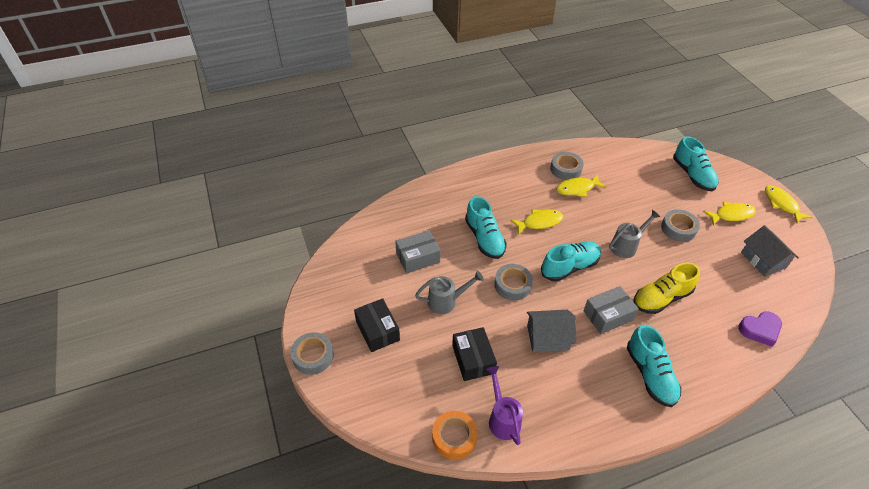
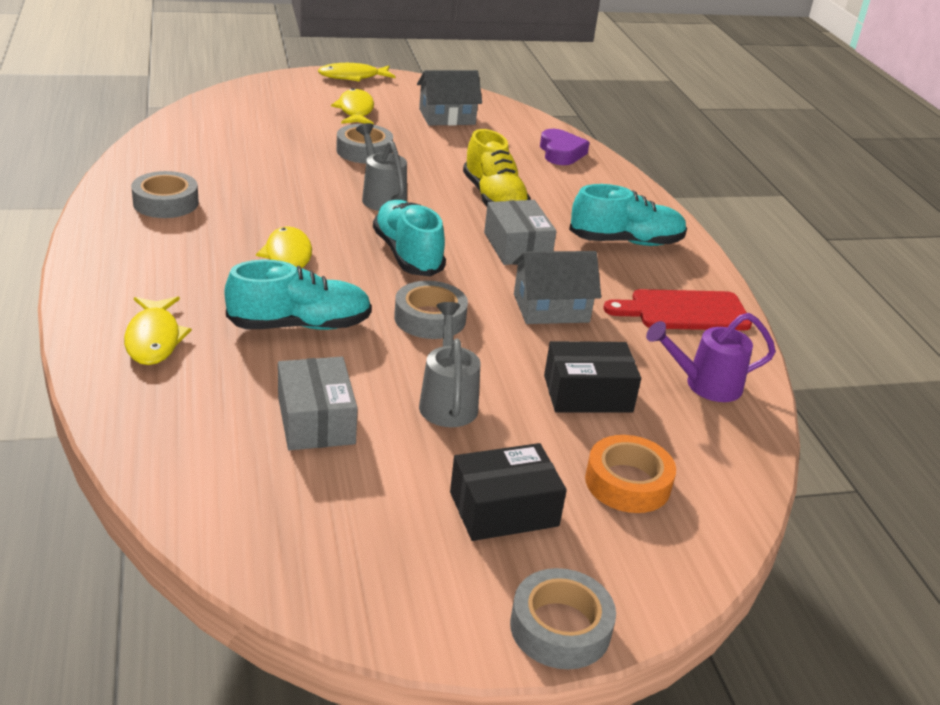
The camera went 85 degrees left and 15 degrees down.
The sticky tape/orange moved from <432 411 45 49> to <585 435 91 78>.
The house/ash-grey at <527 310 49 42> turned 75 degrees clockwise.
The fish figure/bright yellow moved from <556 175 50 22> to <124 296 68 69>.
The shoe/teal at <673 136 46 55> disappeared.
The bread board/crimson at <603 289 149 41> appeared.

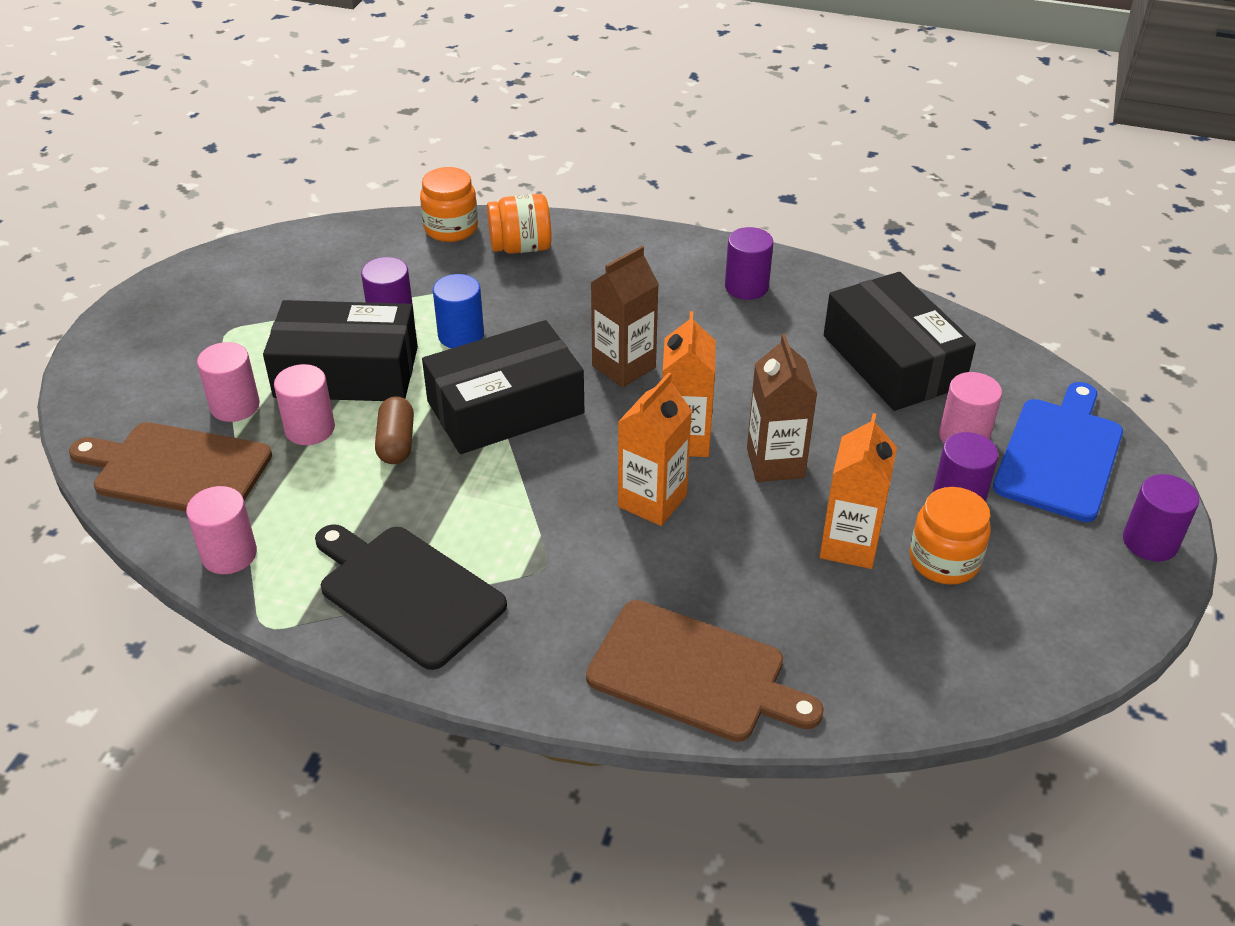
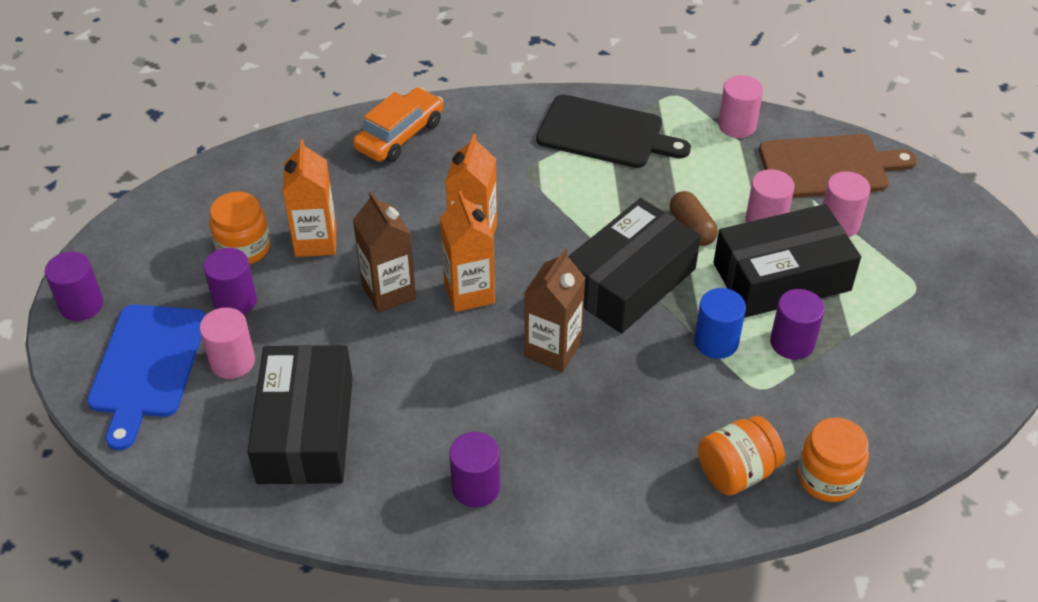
The camera went 160 degrees right and 5 degrees up.
The bread board/brown at <586 600 238 142> was replaced by the toy car/orange at <353 87 90 75>.
The box/ebony at <824 272 152 139> turned 45 degrees clockwise.

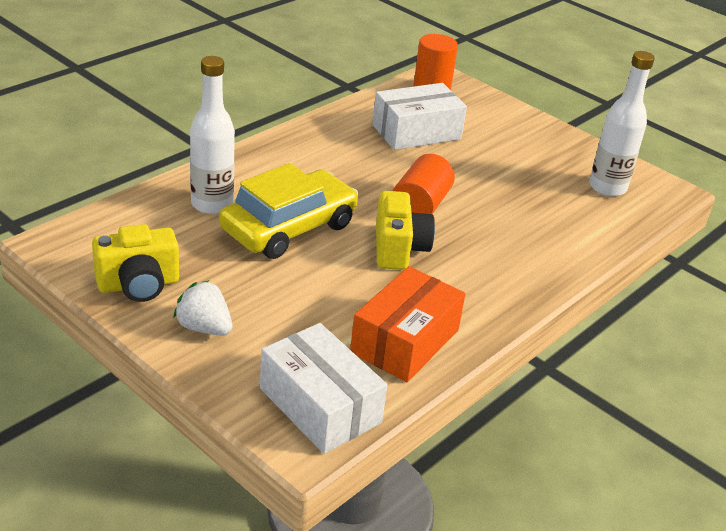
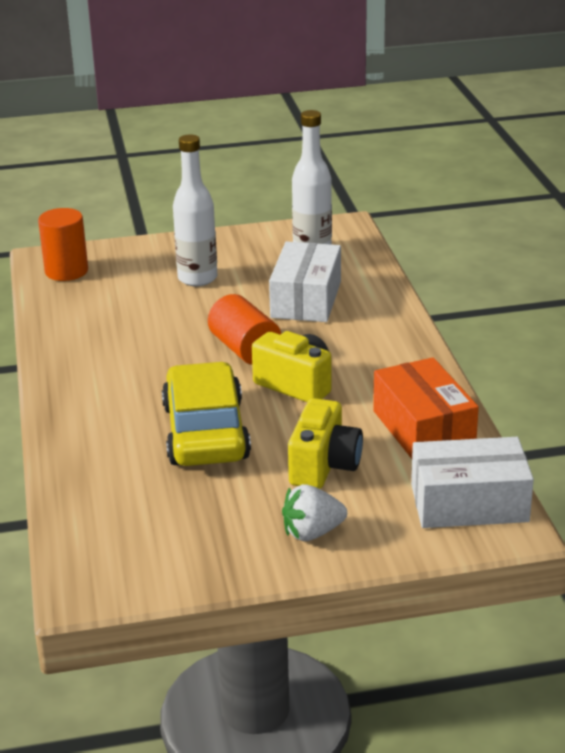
The camera went 50 degrees left and 5 degrees down.
The compact camera/bright yellow moved from <92 224 87 78> to <288 398 75 91>.
The drink bottle/white moved from <190 56 45 158> to <173 134 44 152>.
The box/white moved from <372 83 95 67> to <269 241 72 81>.

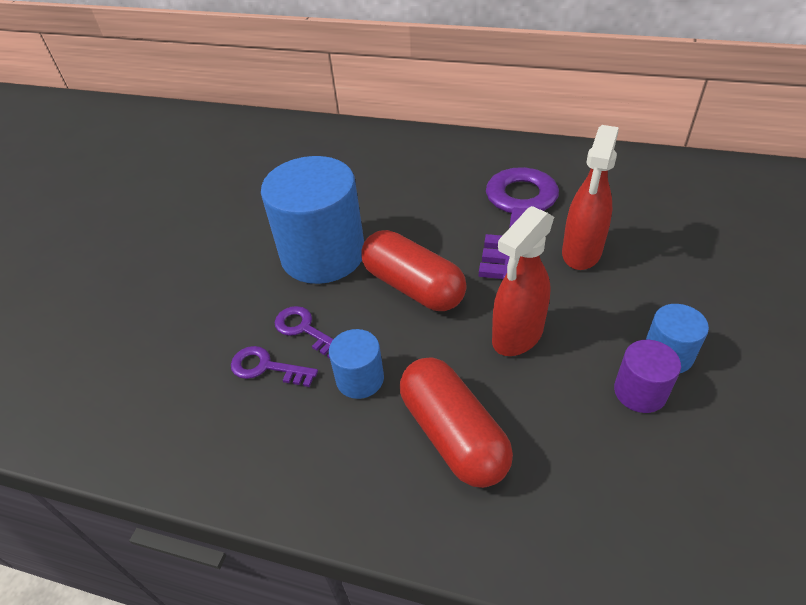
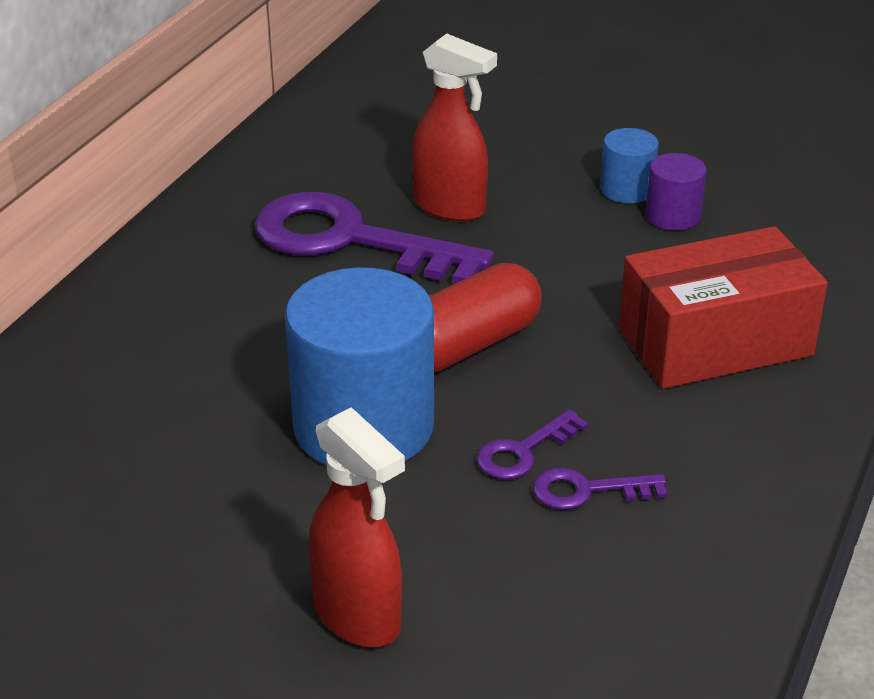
The camera went 85 degrees left and 10 degrees down.
The latchkey/royal purple at <231 346 87 41> turned 60 degrees clockwise.
The cylinder shape/royal blue at <329 329 55 70> disappeared.
The pill shape/crimson at <400 357 113 131> was replaced by the box/crimson at <619 226 209 163>.
The sprayer/crimson moved from <492 206 62 150> to <309 407 96 240>.

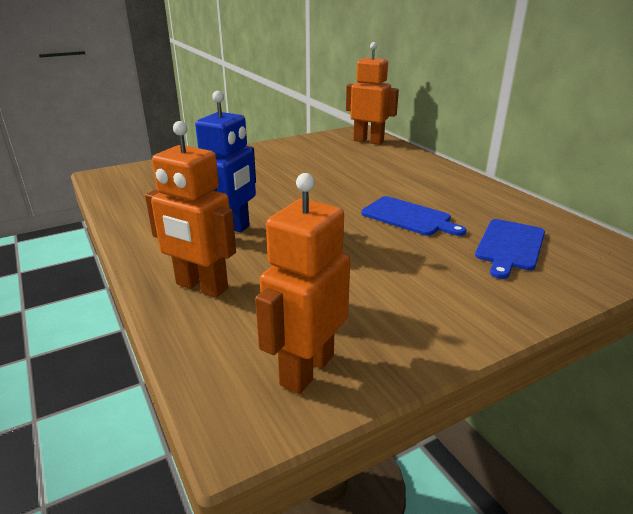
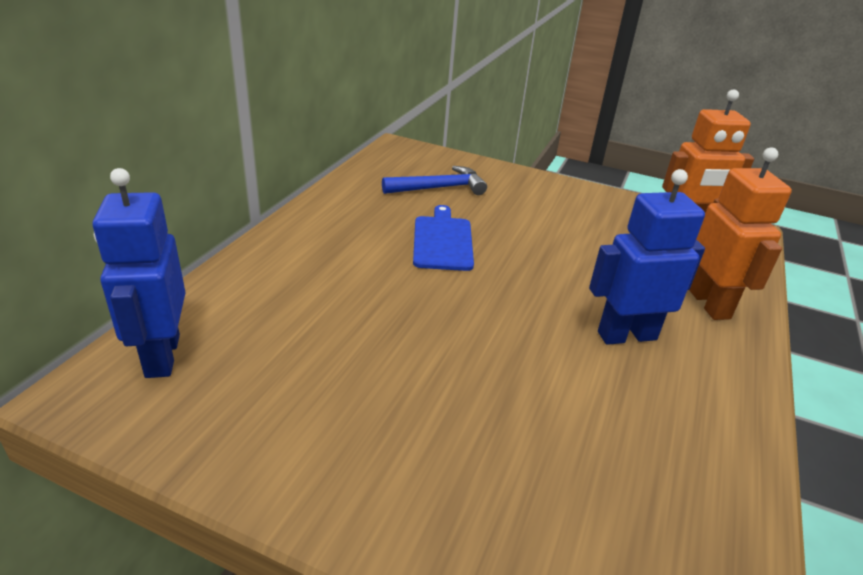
The camera went 130 degrees left and 5 degrees up.
The toy robot/orange at <346 42 53 103> became the toy robot/royal blue at <92 168 94 210>.
The bread board/royal blue at <475 219 70 60> was replaced by the hammer/royal blue at <382 166 105 29>.

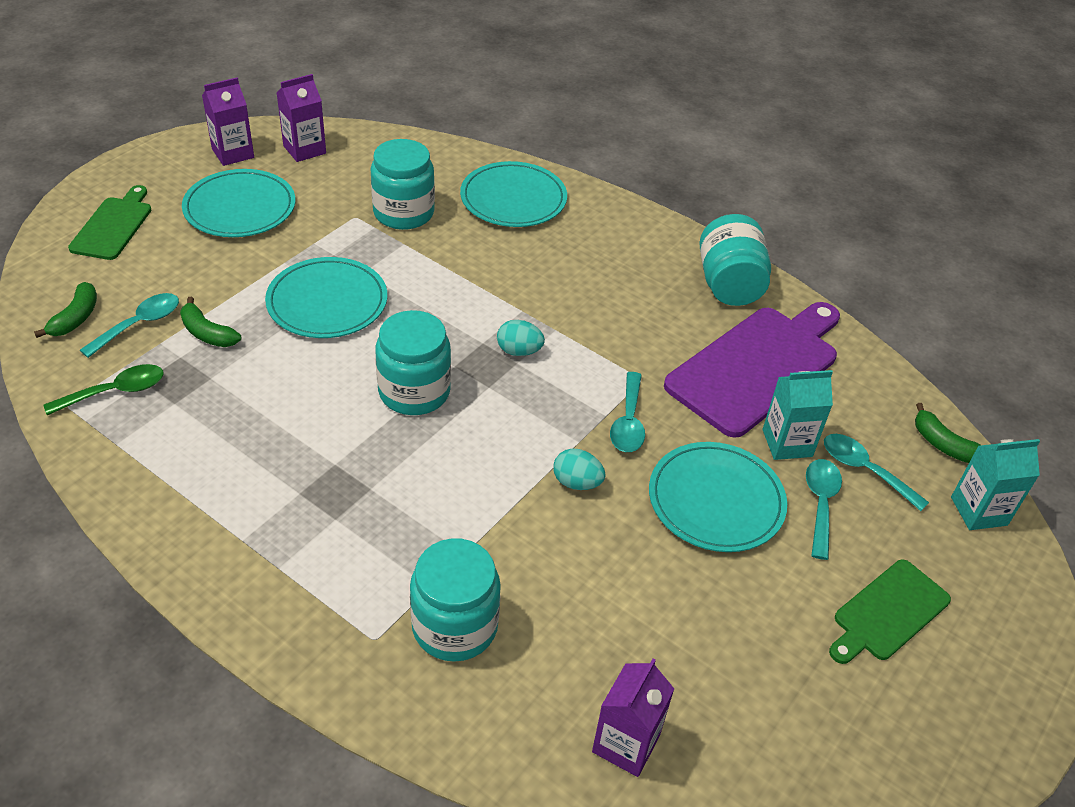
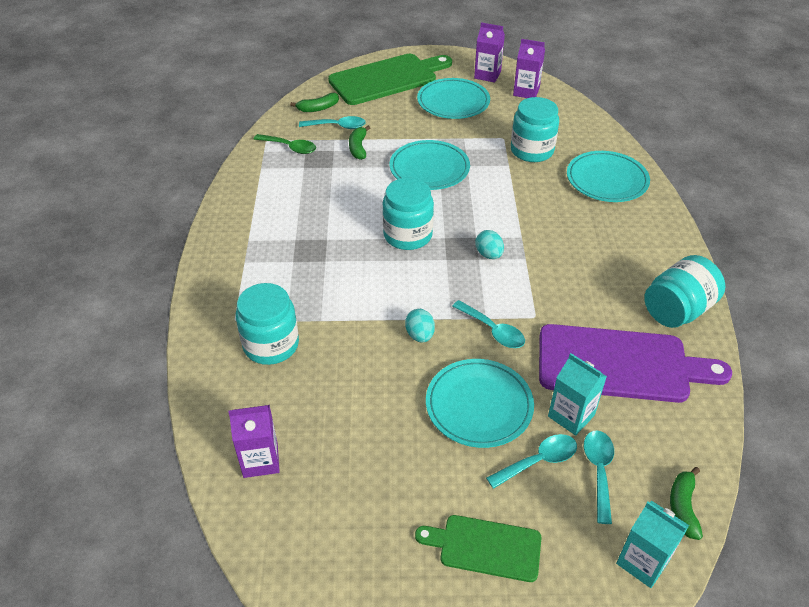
The camera went 55 degrees right and 0 degrees up.
The bread board/emerald at <68 185 83 75> changed to 1.80 times the size.
The spoon/teal at <610 372 35 80> turned 105 degrees counterclockwise.

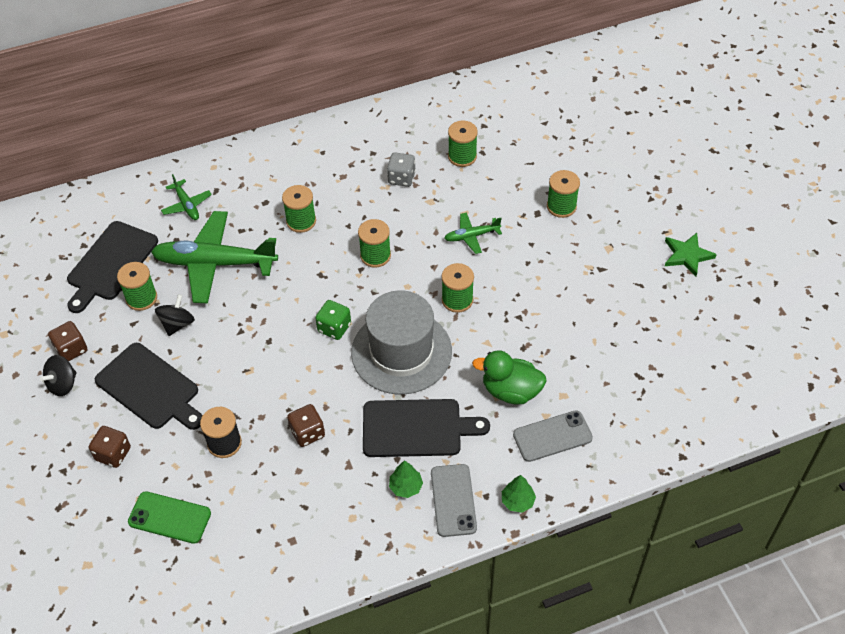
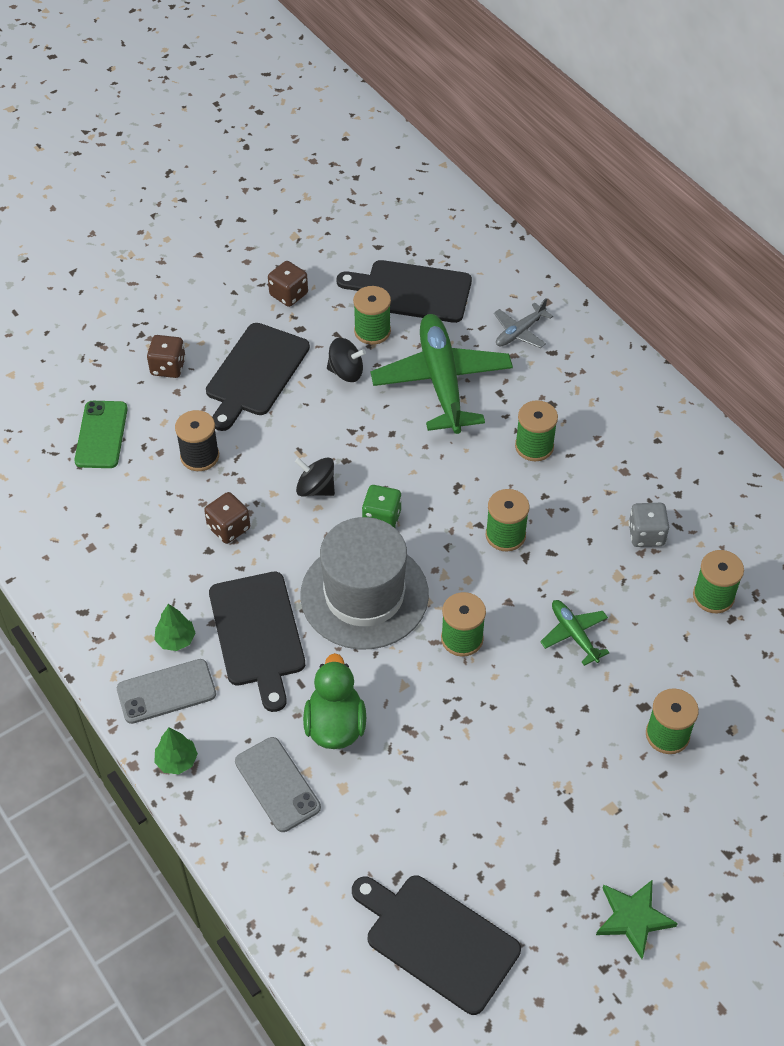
The camera went 75 degrees right and 0 degrees up.
The spinning top/ebony moved from <40 355 36 41> to <295 458 40 38>.
The plane/emerald at <161 174 51 46> became the plane/ash-grey at <494 298 59 50>.
The bread board/ebony at <352 876 169 139> appeared.

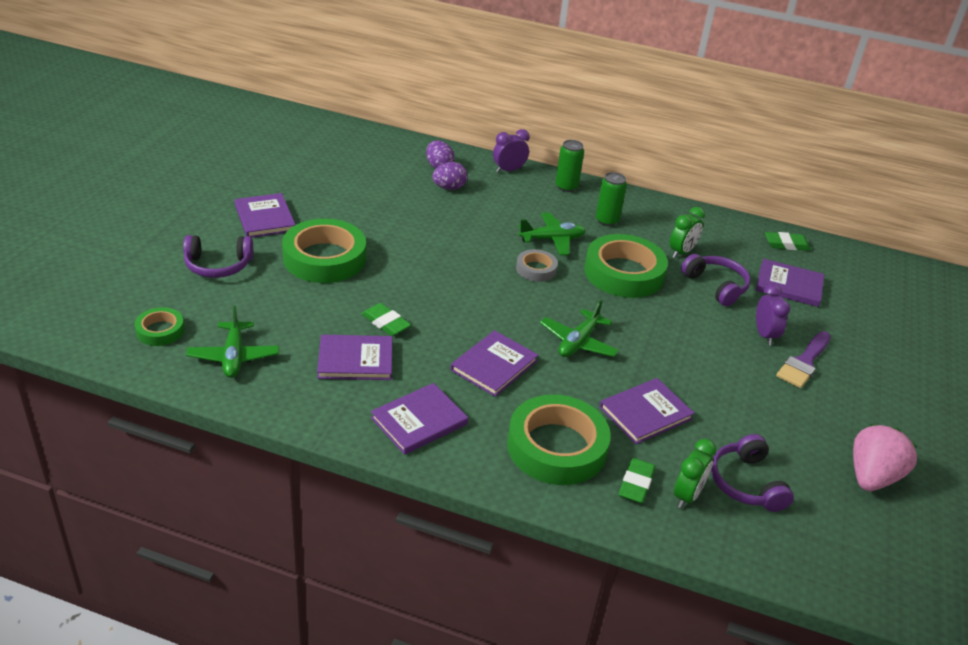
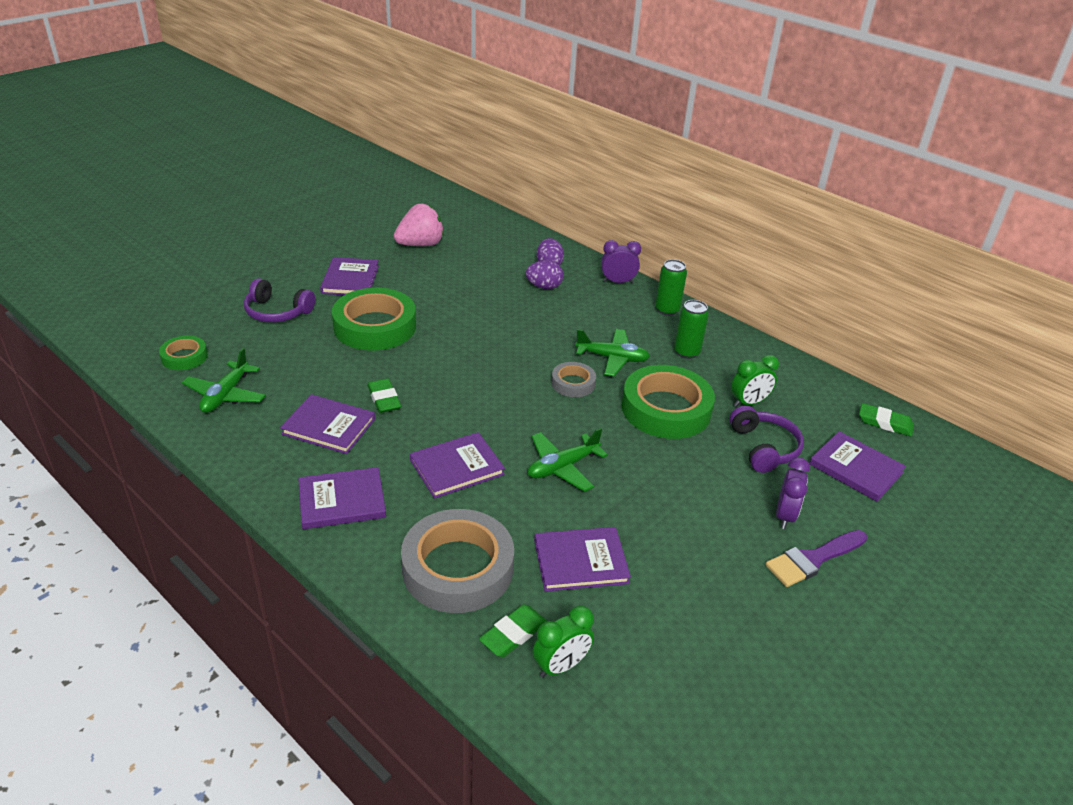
The camera went 25 degrees right and 0 degrees up.
The sticky tape/emerald at <507 395 104 90> became the sticky tape/ash-grey at <401 509 113 104>.
The headphones/royal purple at <711 434 83 78> disappeared.
The toy strawberry/rosy moved from <853 424 64 67> to <394 204 50 42>.

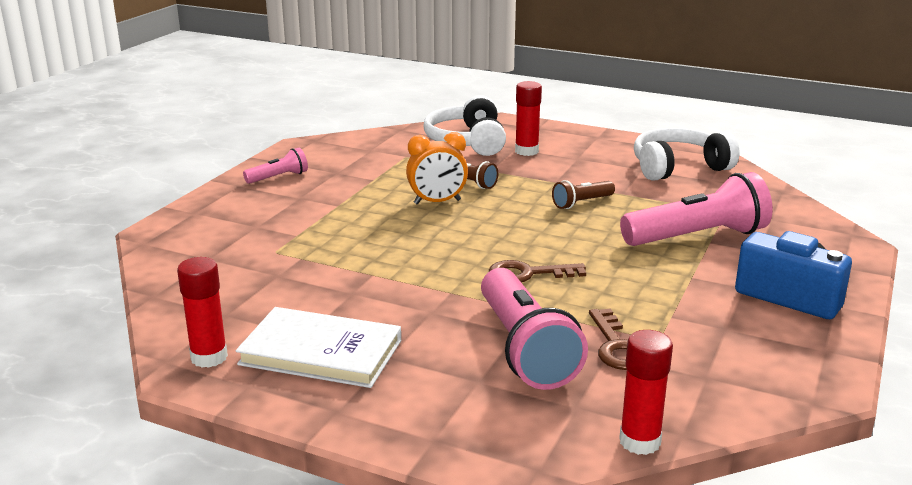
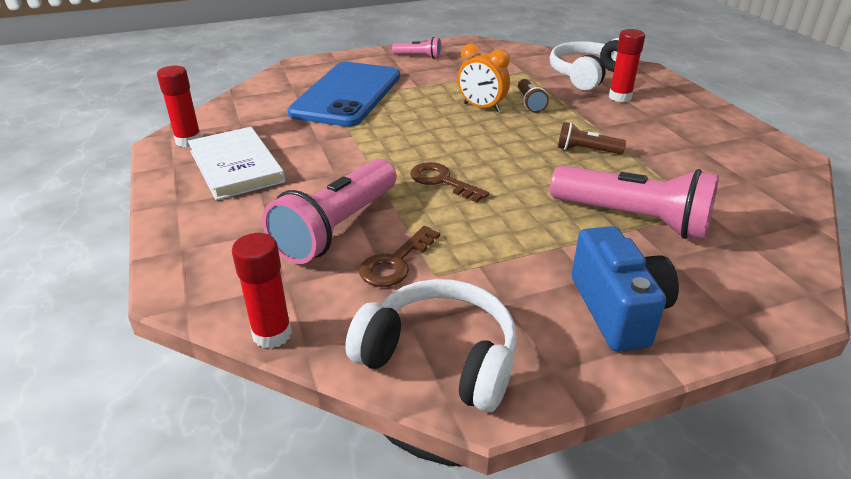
The camera went 45 degrees right and 10 degrees up.
The headphones/white moved from <634 128 106 53> to <345 279 172 133>.
The phone/royal blue at <288 62 112 65> appeared.

